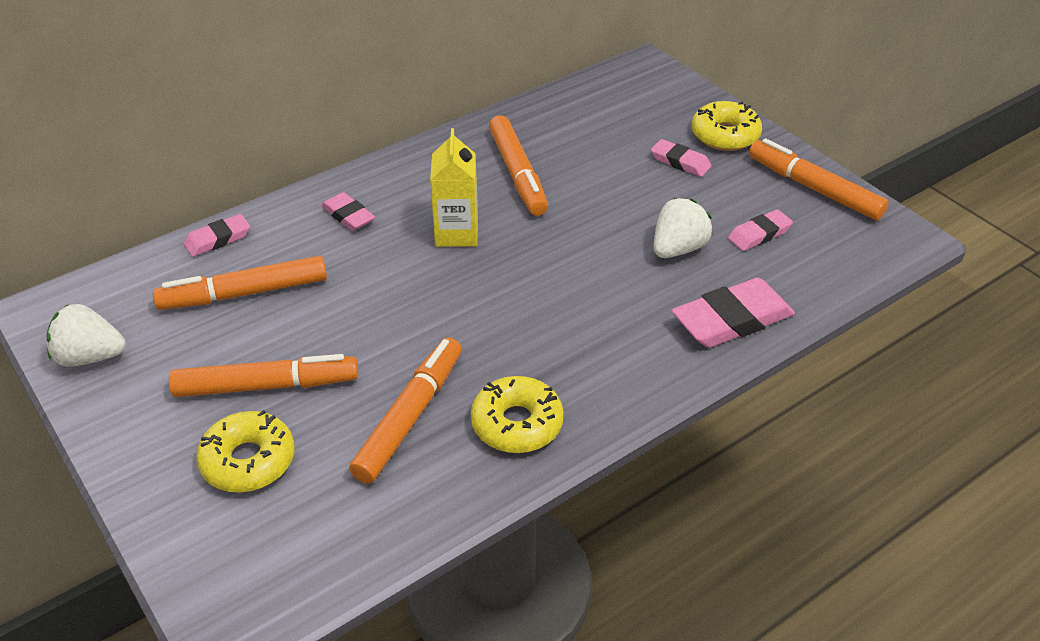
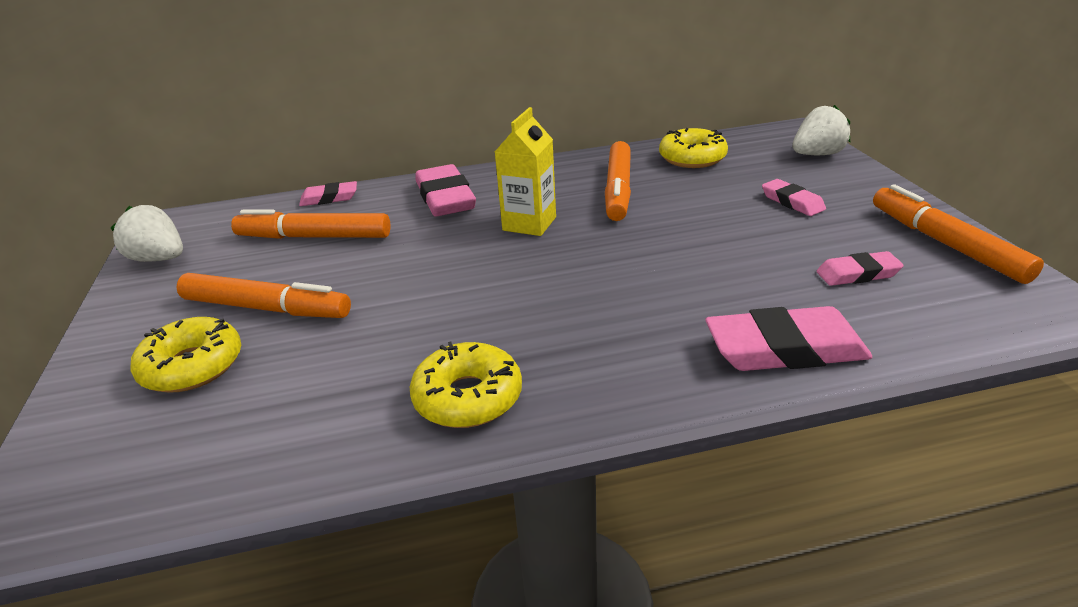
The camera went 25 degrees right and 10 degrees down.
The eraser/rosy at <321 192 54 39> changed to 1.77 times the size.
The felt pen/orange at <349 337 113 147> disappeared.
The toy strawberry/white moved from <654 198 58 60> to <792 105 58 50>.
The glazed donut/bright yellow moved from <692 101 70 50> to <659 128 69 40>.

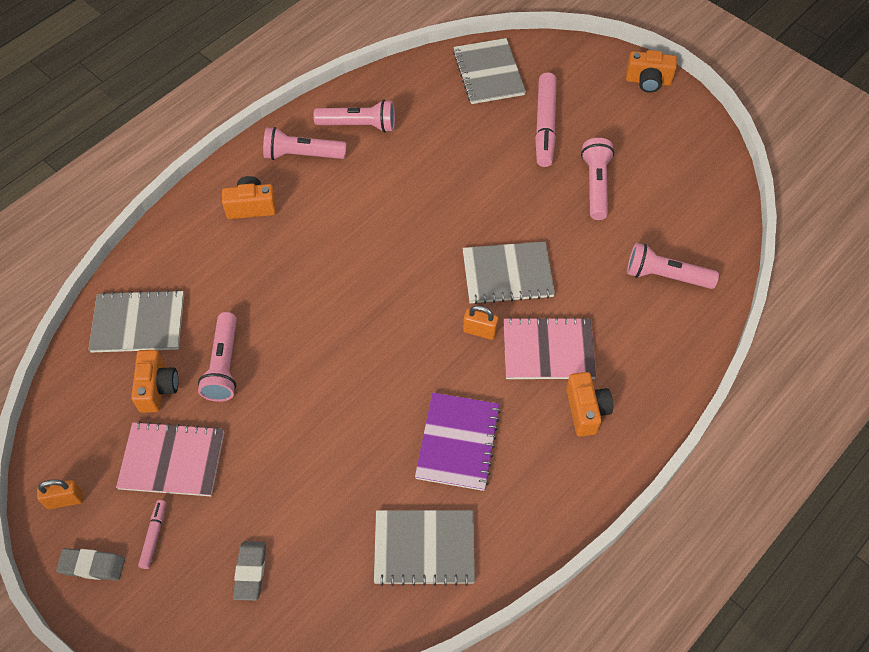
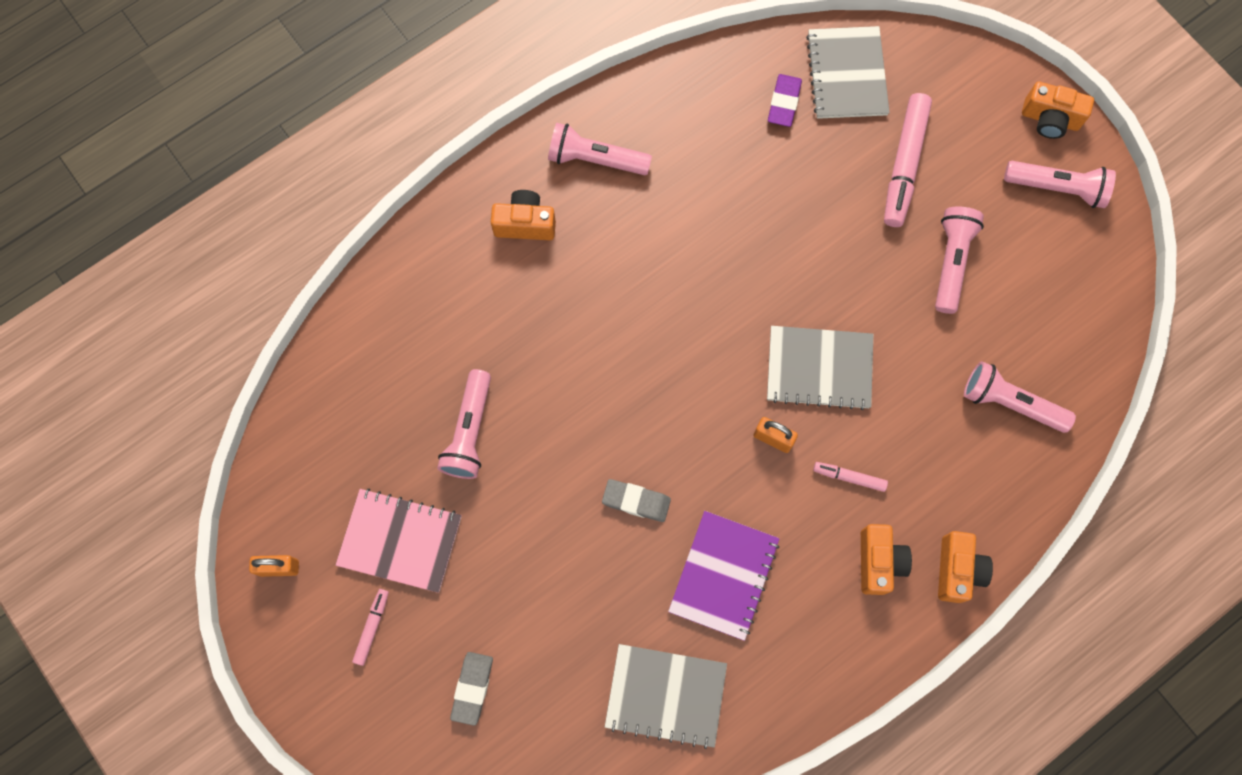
The camera went 10 degrees right and 15 degrees up.
The eraser/ash-grey moved from <56 548 69 33> to <602 479 69 43>.
The notebook/ash-grey at <88 290 96 62> disappeared.
The compact camera/orange moved from <131 350 47 63> to <938 531 55 72>.
The flashlight/rosy moved from <313 100 82 33> to <1004 161 112 47>.
The notebook/rosy at <503 317 93 62> was replaced by the felt pen/rosy at <813 462 75 30>.
The eraser/royal purple at <768 74 34 53> appeared.

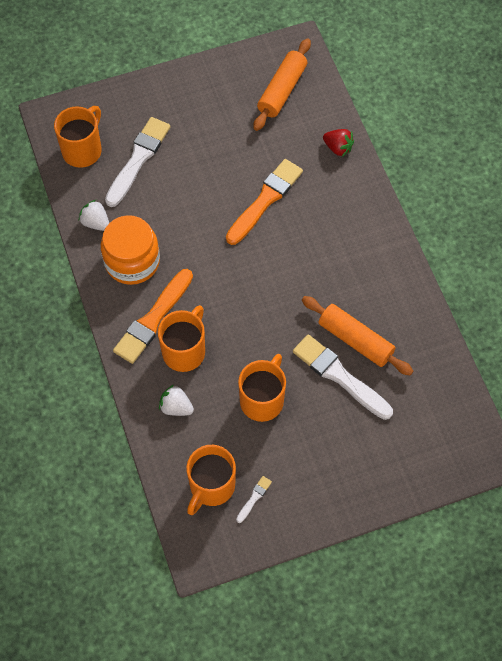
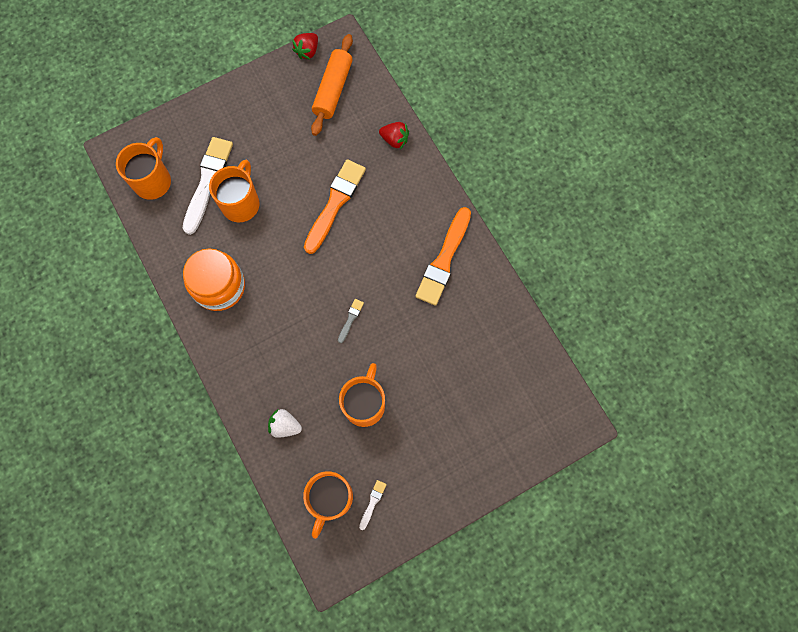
The camera went 10 degrees left and 10 degrees up.
The toy strawberry/white at <79 200 30 31> disappeared.
The paint brush/orange moved from <113 269 80 95> to <415 207 56 99>.
The tea mug/orange moved from <158 305 47 67> to <209 160 50 62>.
The paint brush/white at <293 334 100 86> disappeared.
The dough roller/orange at <302 296 111 79> disappeared.
The toy strawberry/crimson at <292 33 26 27> appeared.
The paint brush/ash-grey at <338 299 26 44> appeared.

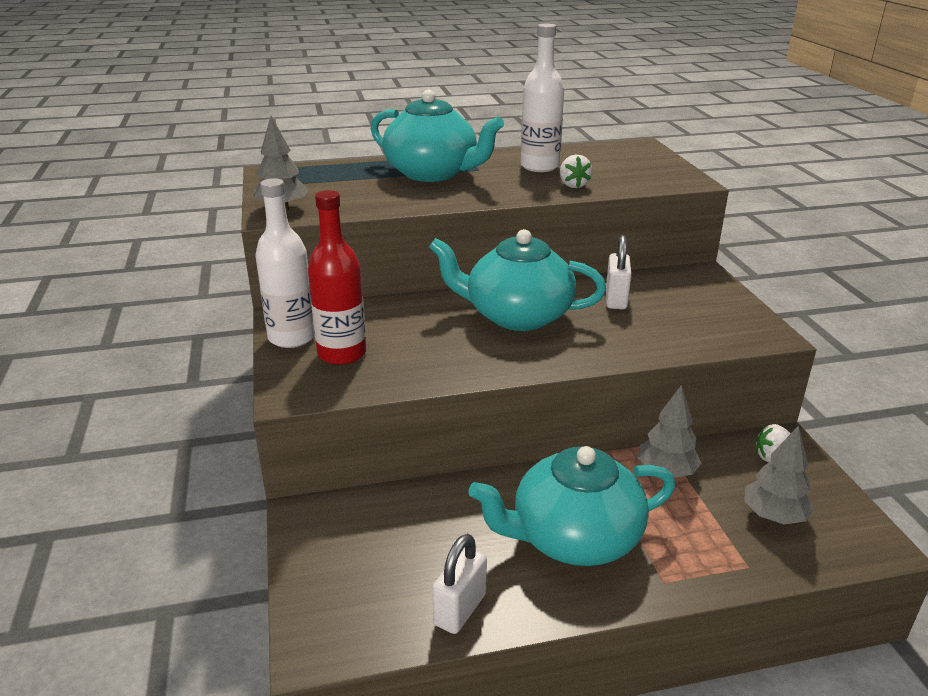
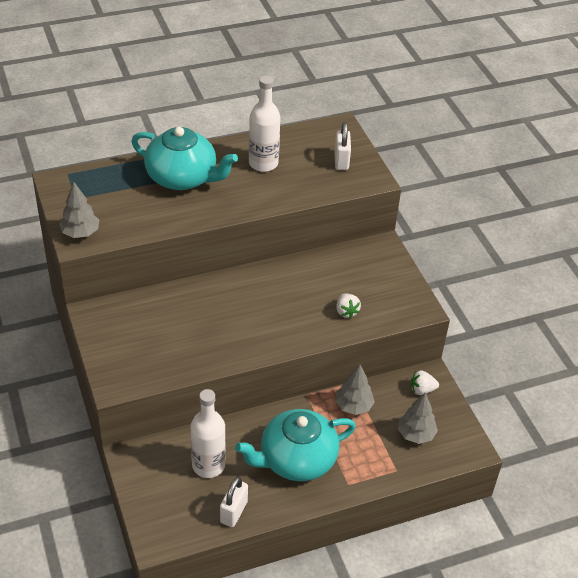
The camera went 10 degrees left and 15 degrees up.
The drink bottle/white moved from <255 178 60 170> to <191 389 35 89>.
The drink bottle/crimson at <308 190 58 175> disappeared.
The china teapot/teal at <429 229 177 102> disappeared.
The toy strawberry/white moved from <560 155 32 33> to <336 293 25 26>.
The small lock/white moved from <606 235 26 74> to <334 122 17 48>.

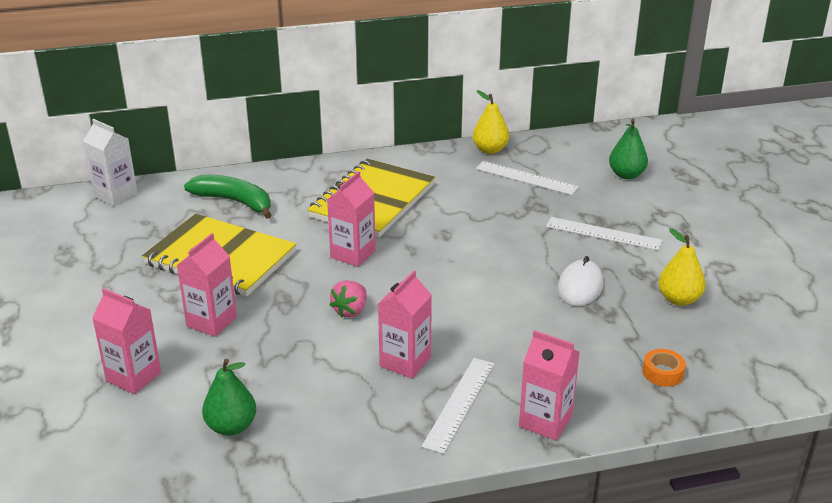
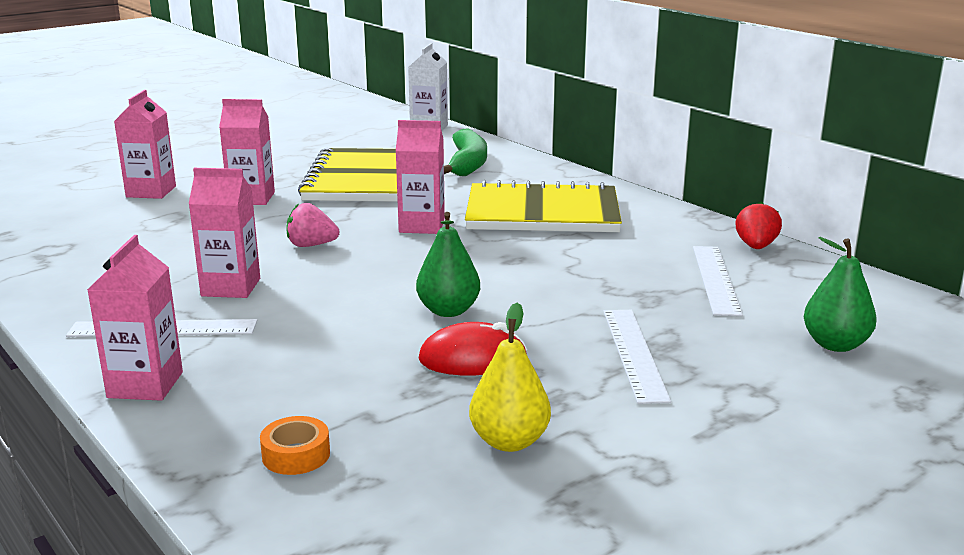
The camera went 65 degrees right and 10 degrees down.
The pear/emerald moved from <202 359 54 77> to <416 212 64 105>.
The pear/bright yellow at <473 90 36 64> was replaced by the toy strawberry/crimson at <735 202 47 47>.
The computer mouse/white at <558 256 46 50> became the computer mouse/crimson at <419 322 108 53>.

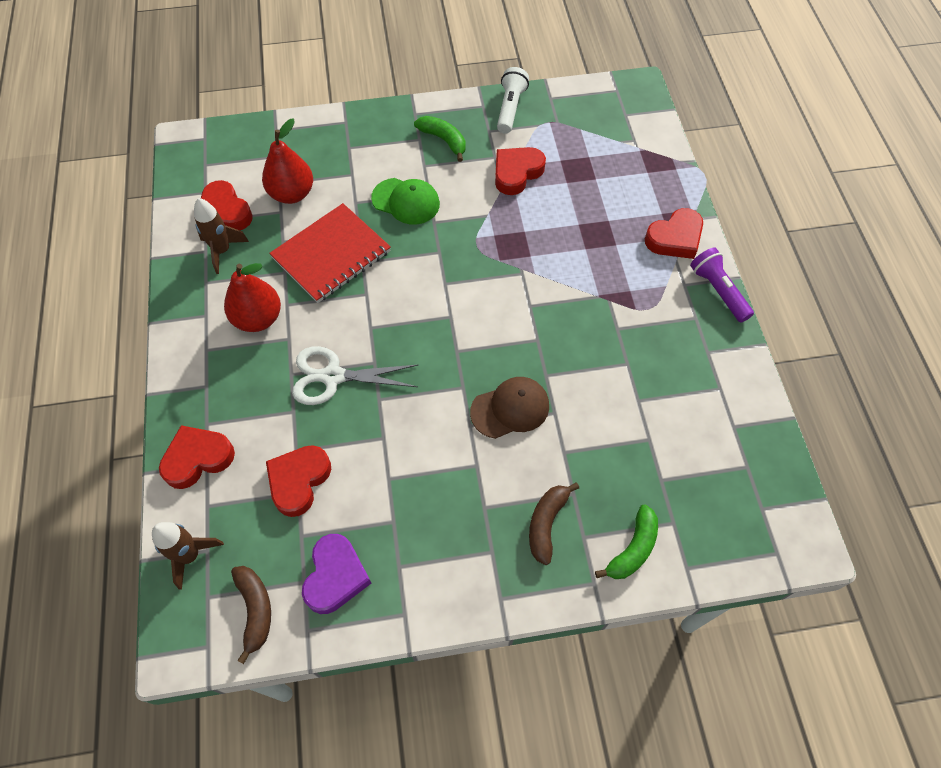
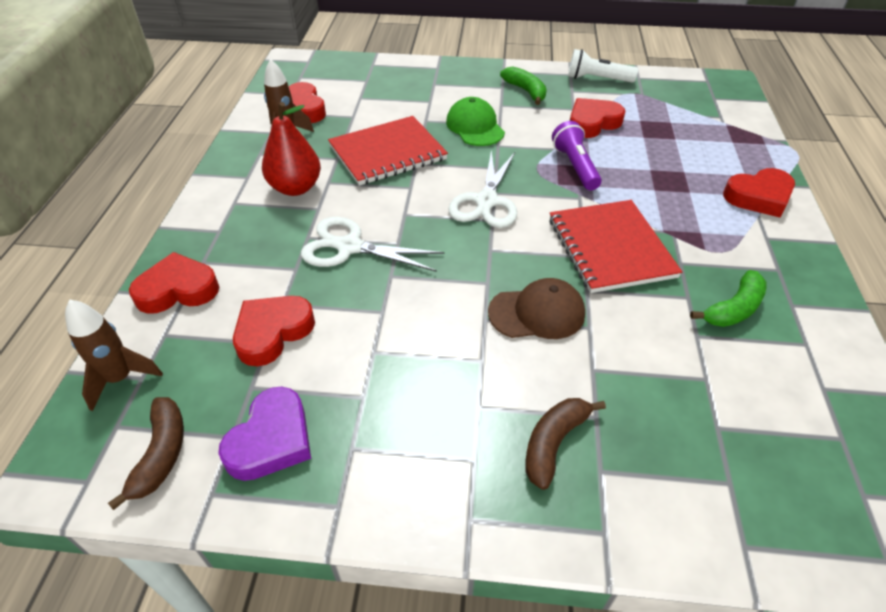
The camera went 15 degrees right and 15 degrees down.
The pear/crimson at <262 119 51 85> disappeared.
The baseball cap/emerald at <371 178 69 47> turned 150 degrees counterclockwise.
The flashlight/white at <497 67 32 67> turned 105 degrees counterclockwise.
The toy banana/emerald moved from <595 504 63 75> to <690 270 76 57>.
The flashlight/royal purple moved from <690 247 64 76> to <552 121 50 69>.
The scissors/white at <448 150 69 78> appeared.
The notebook/crimson at <549 200 133 93> appeared.

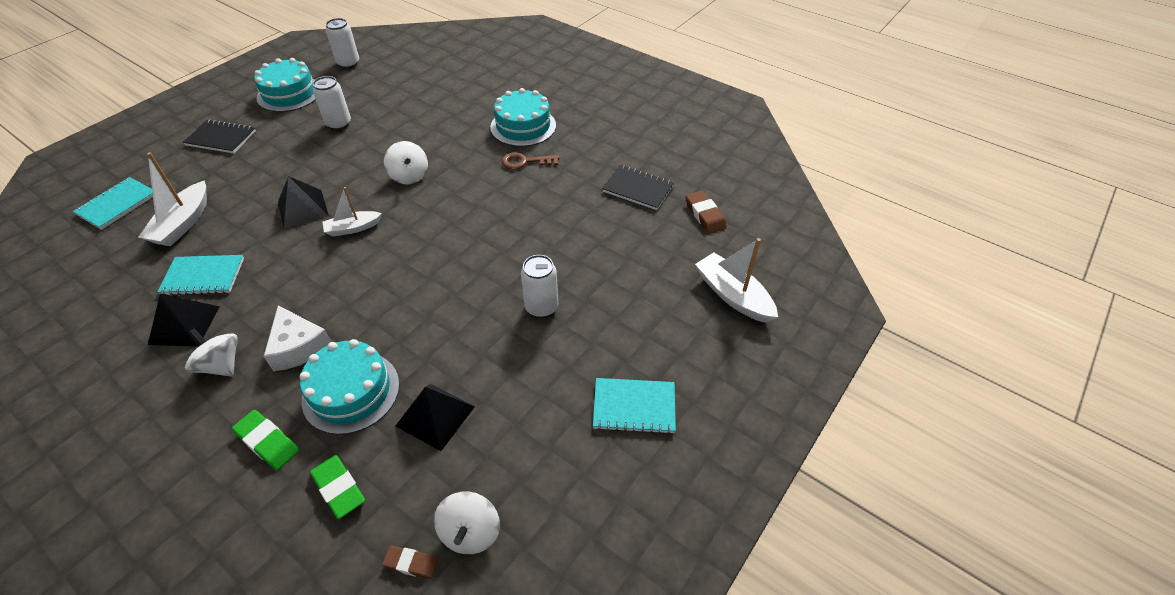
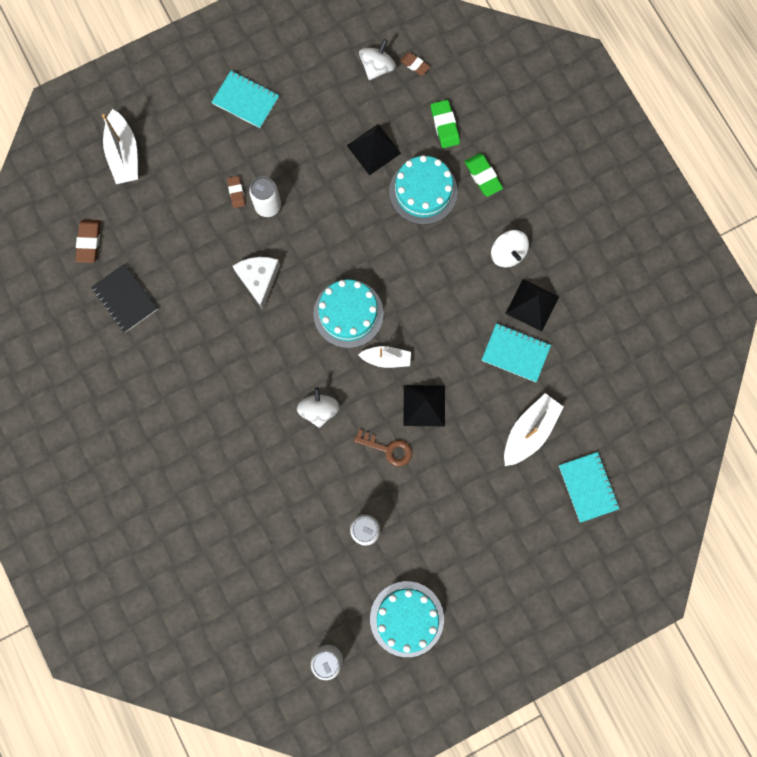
The camera went 155 degrees left and 30 degrees up.
The notebook/teal at <73 177 80 53> turned 75 degrees counterclockwise.
The notebook/ebony at <183 120 73 33> disappeared.
The piece of cheese/white moved from <264 305 67 66> to <233 257 47 52>.
The layer cake/teal moved from <490 88 66 59> to <313 279 71 69>.
The latchkey/brown moved from <502 152 57 18> to <354 429 58 37>.
The eraser/brown at <227 176 18 32> appeared.

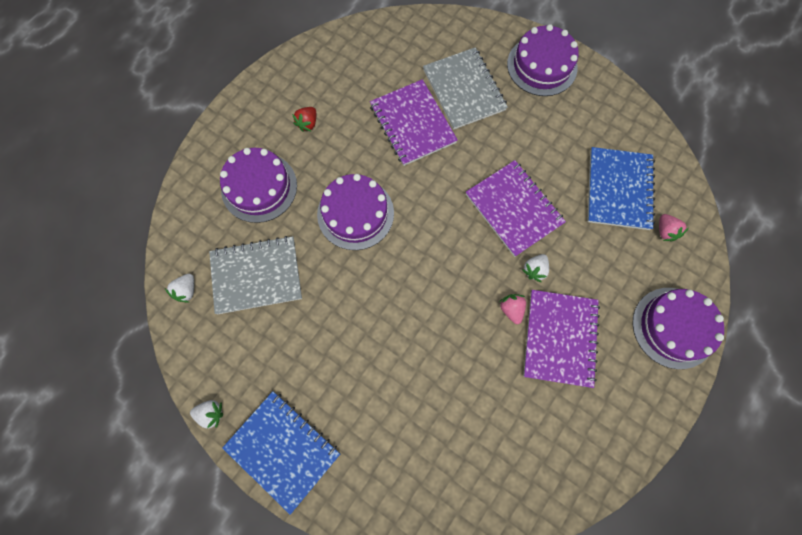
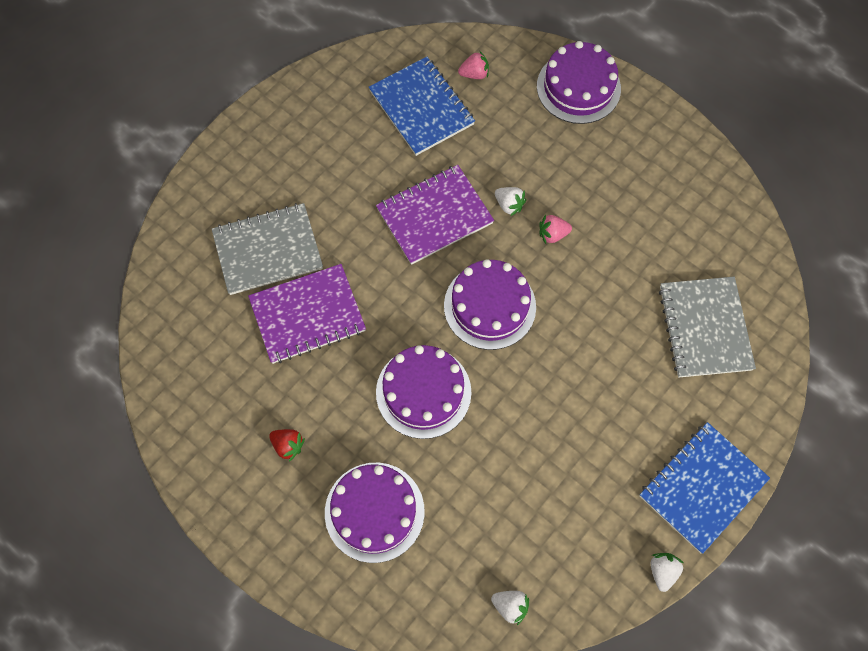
The camera went 85 degrees left and 5 degrees down.
The notebook/ash-grey moved from <209 236 93 78> to <659 277 97 101>.
The layer cake/royal purple moved from <507 24 72 72> to <444 259 92 91>.
The notebook/royal purple at <524 290 76 98> disappeared.
The notebook/royal blue at <587 147 68 83> turned 45 degrees clockwise.

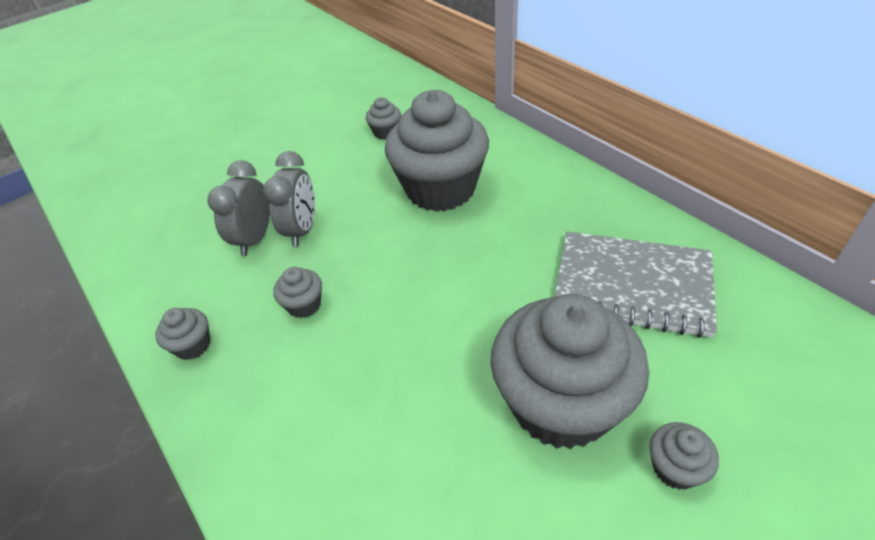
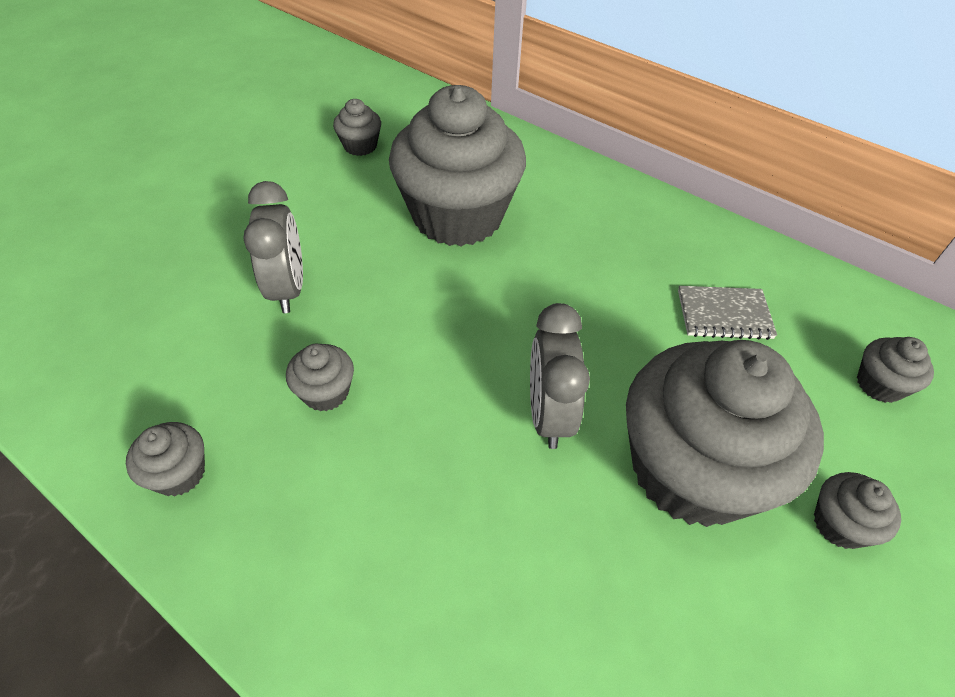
The camera went 20 degrees left and 5 degrees up.
The clock/ash-grey moved from <208 160 62 96> to <530 303 60 146>.
The notebook/ash-grey at <554 231 163 107> changed to 0.49 times the size.
The muffin/ash-grey at <857 337 77 66> appeared.

